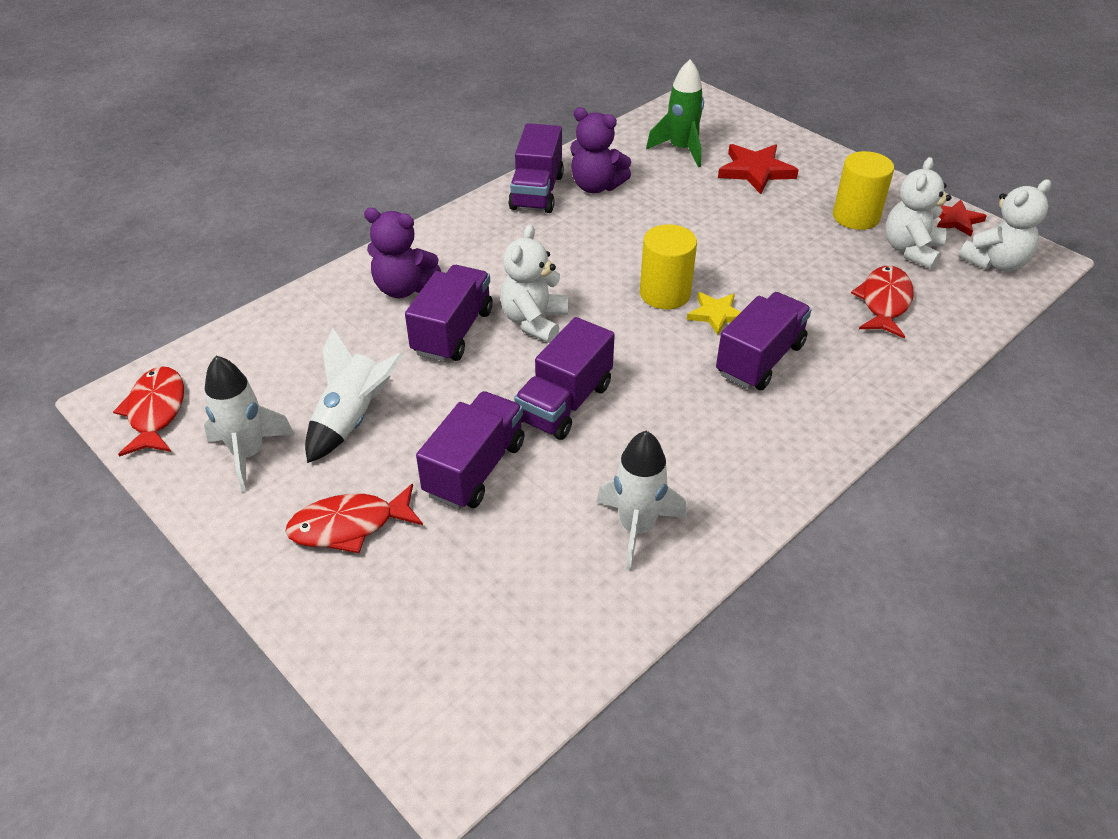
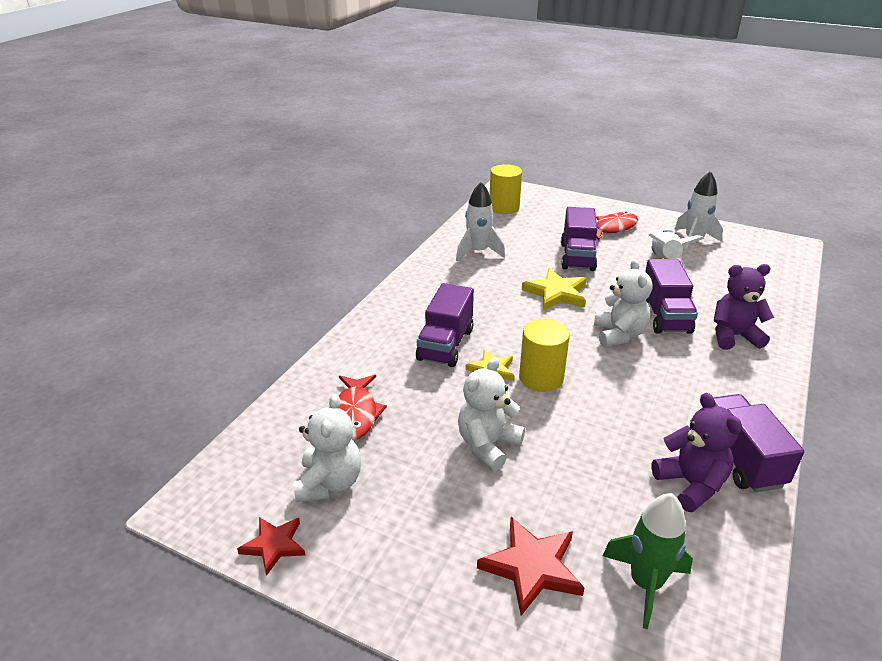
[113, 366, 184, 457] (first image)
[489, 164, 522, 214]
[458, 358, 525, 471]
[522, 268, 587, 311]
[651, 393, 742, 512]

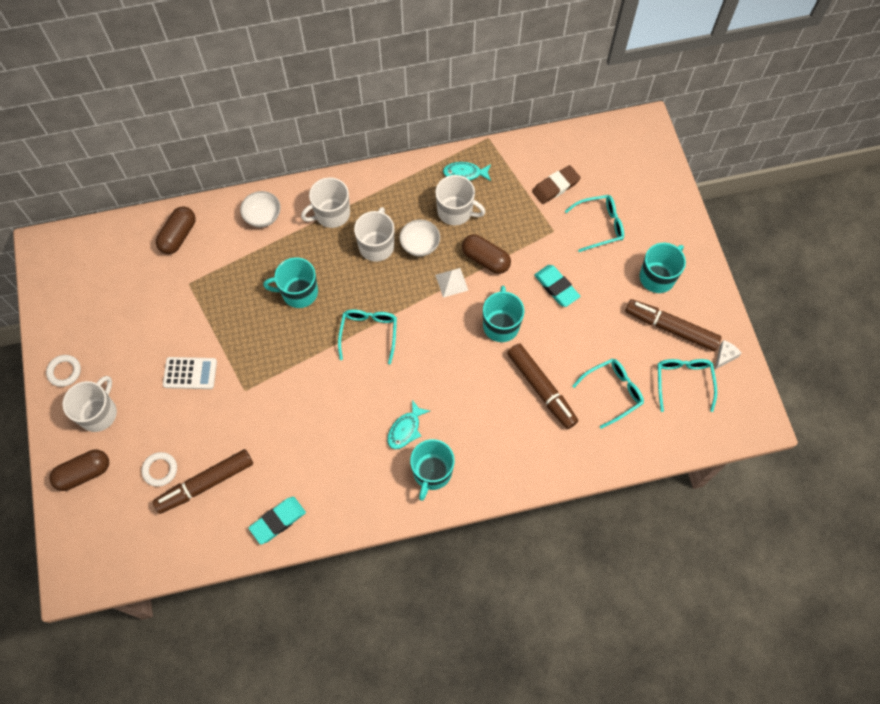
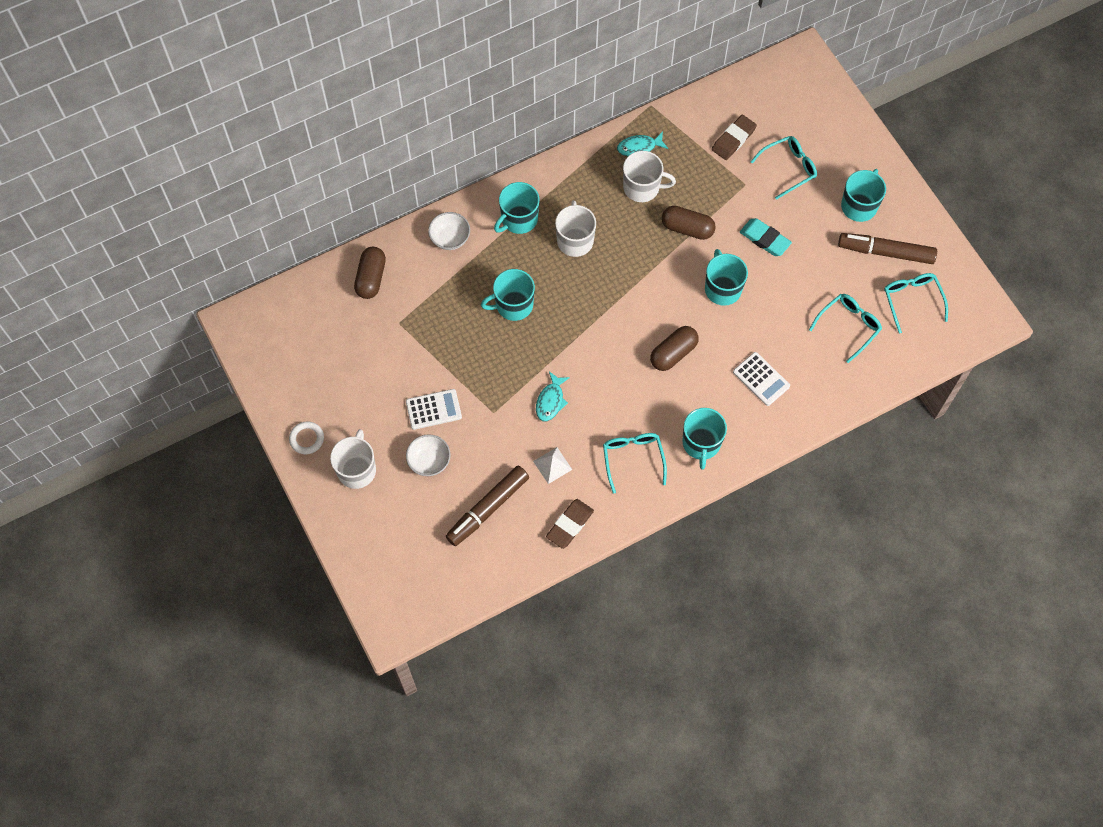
[142, 452, 177, 487] (first image)
[507, 343, 578, 429] (first image)
[715, 340, 742, 369] (first image)
[733, 352, 790, 406]
[650, 326, 699, 371]
[603, 433, 667, 494]
[536, 371, 570, 422]
[406, 434, 451, 476]
[533, 447, 572, 484]
[546, 499, 594, 549]
[494, 182, 540, 234]

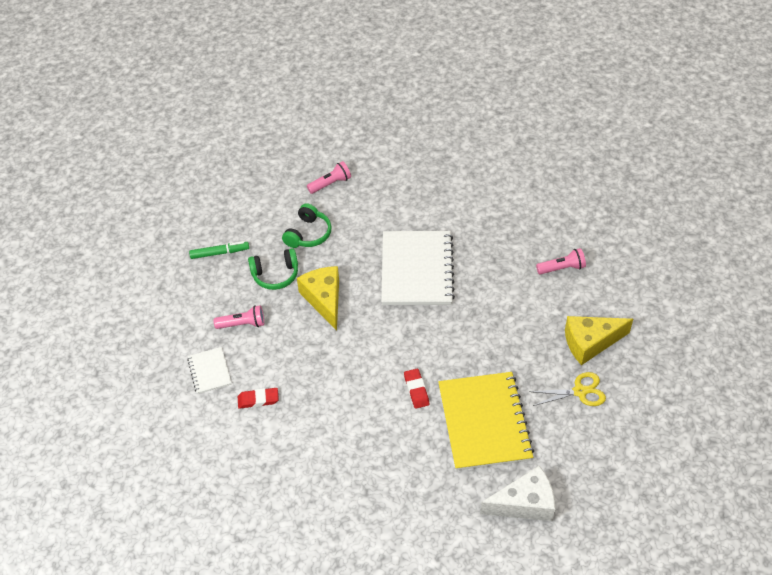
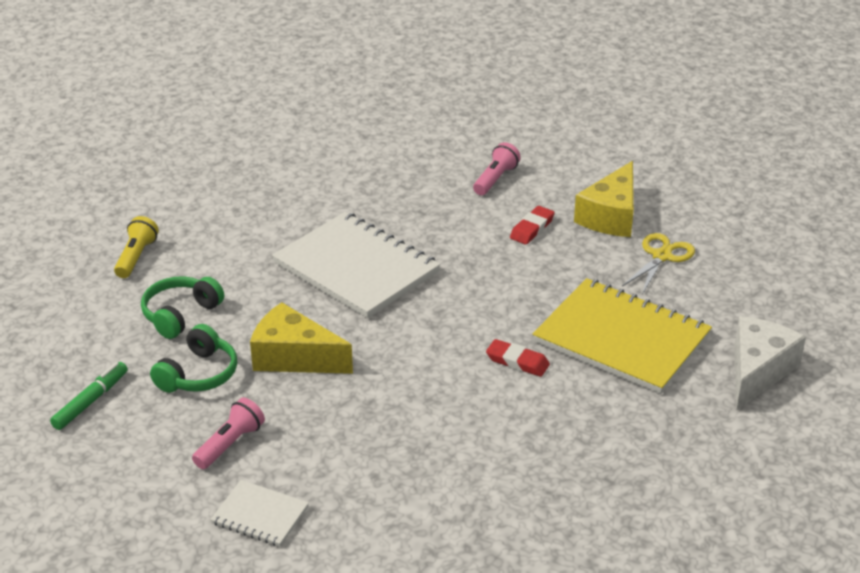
[510, 206, 555, 245]
[114, 216, 159, 278]
[141, 277, 224, 339]

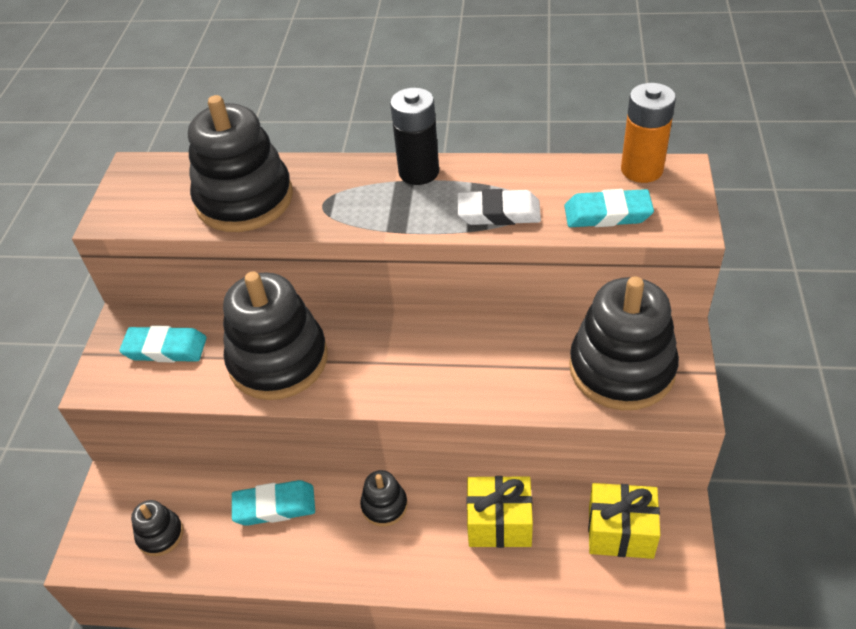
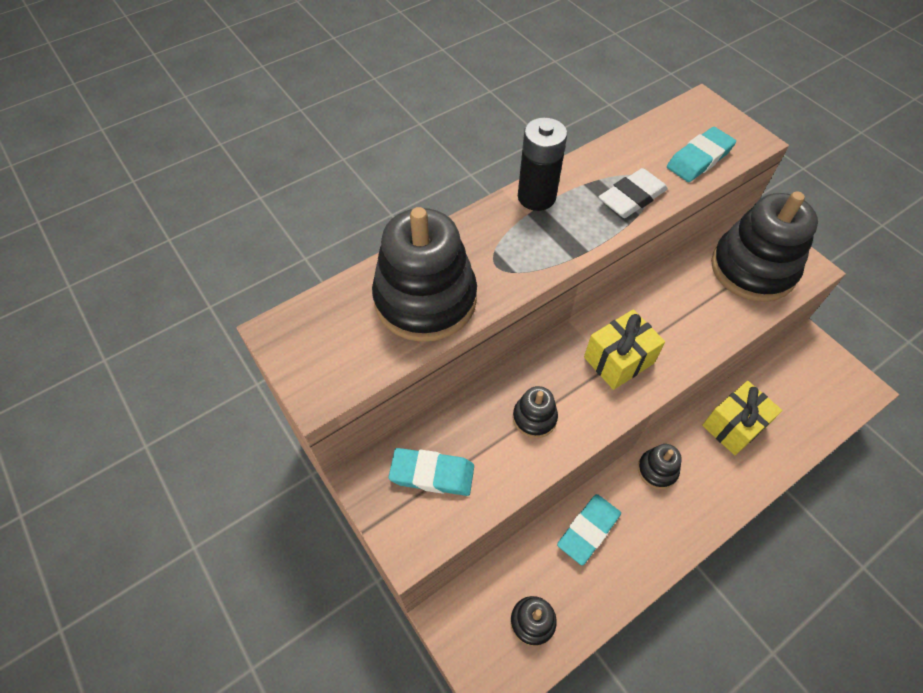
[621, 83, 676, 183] (first image)
[584, 309, 665, 390]
[389, 448, 474, 496]
[513, 386, 558, 438]

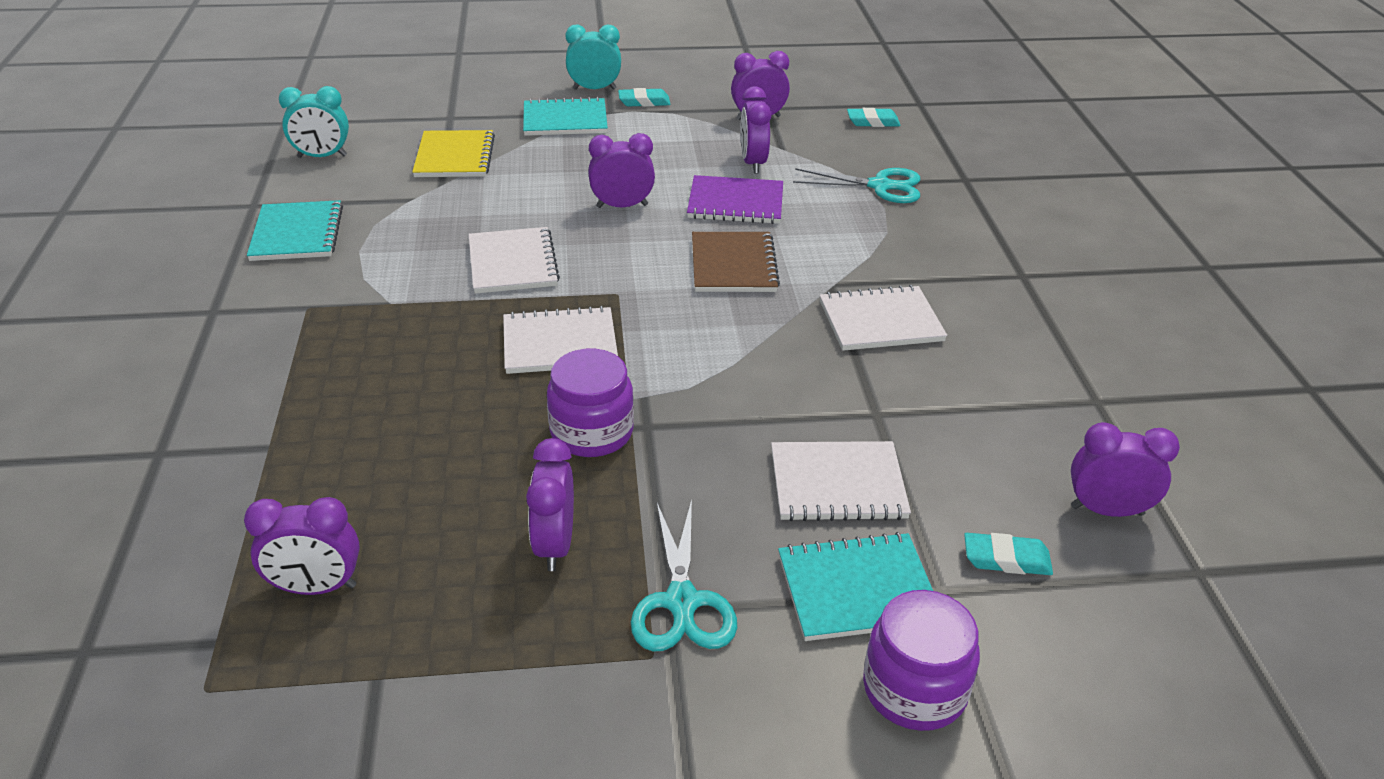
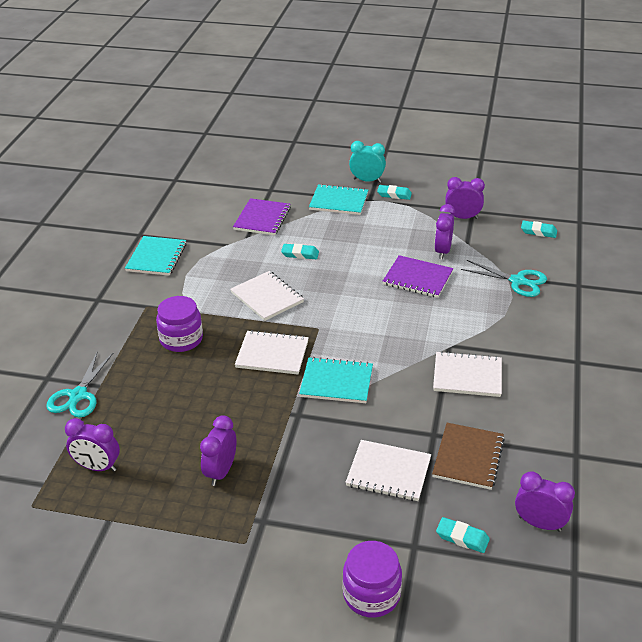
[279, 86, 349, 158] (first image)
[588, 133, 655, 208] (first image)
[281, 244, 319, 259]
[156, 296, 203, 352]
[46, 351, 113, 418]
[432, 423, 505, 490]
[299, 357, 373, 403]
[233, 198, 291, 236]
[230, 271, 304, 321]

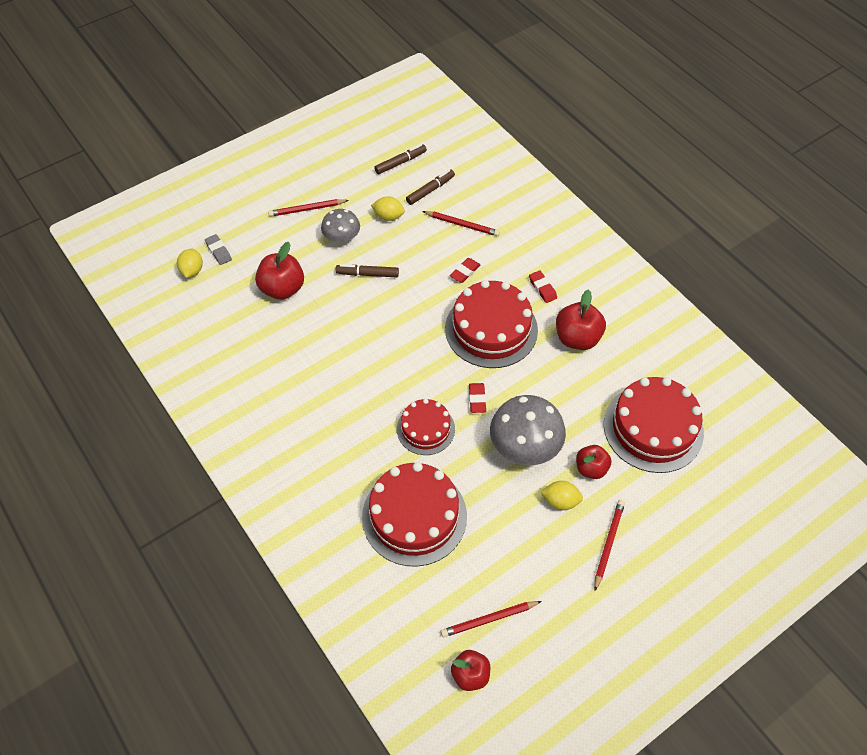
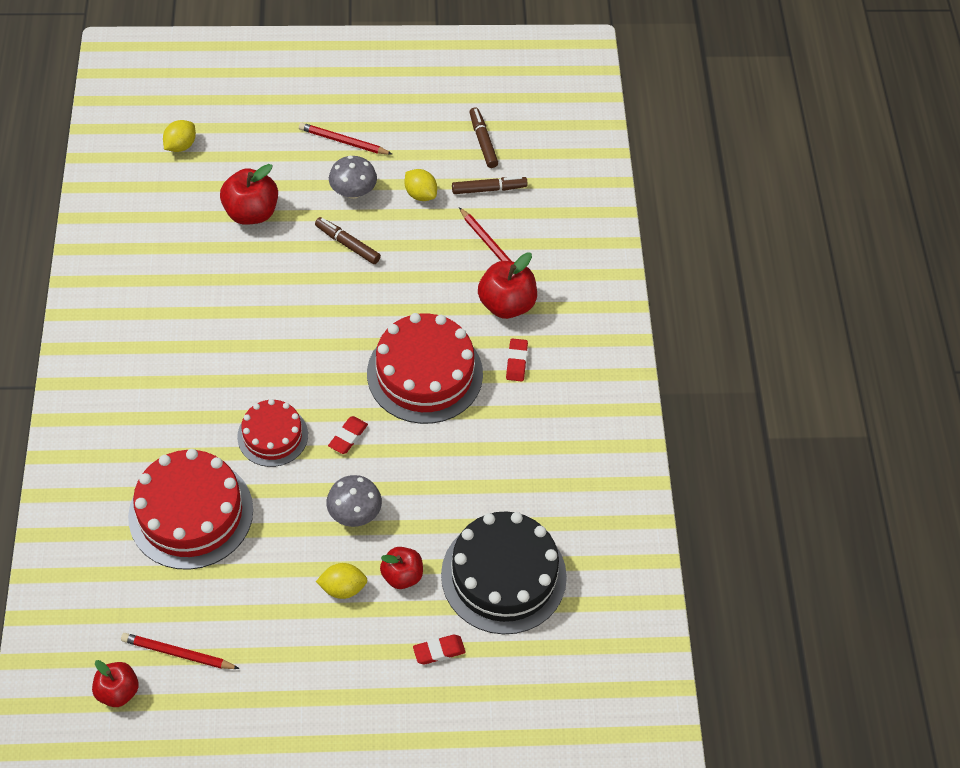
[205, 234, 232, 265] (first image)
[594, 500, 625, 591] (first image)
[413, 635, 466, 664]
[478, 252, 537, 319]
[441, 511, 567, 634]
[470, 107, 498, 168]
[316, 563, 368, 599]
[326, 475, 382, 527]

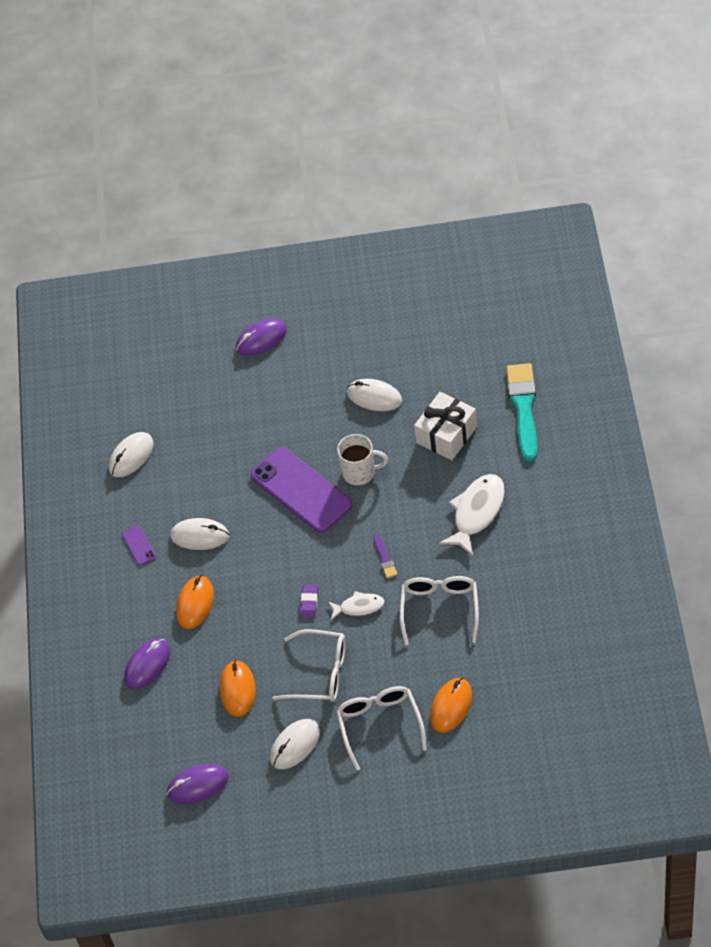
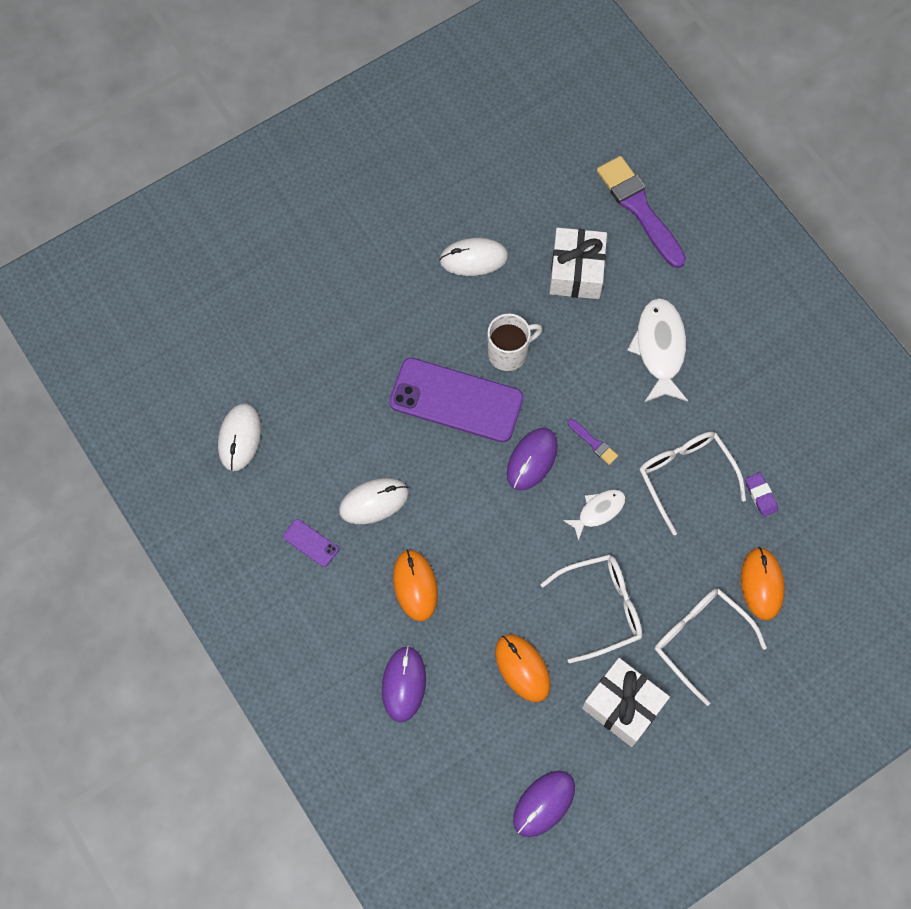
[507, 428, 558, 491]
[745, 472, 778, 517]
[582, 658, 670, 747]
[597, 156, 686, 268]

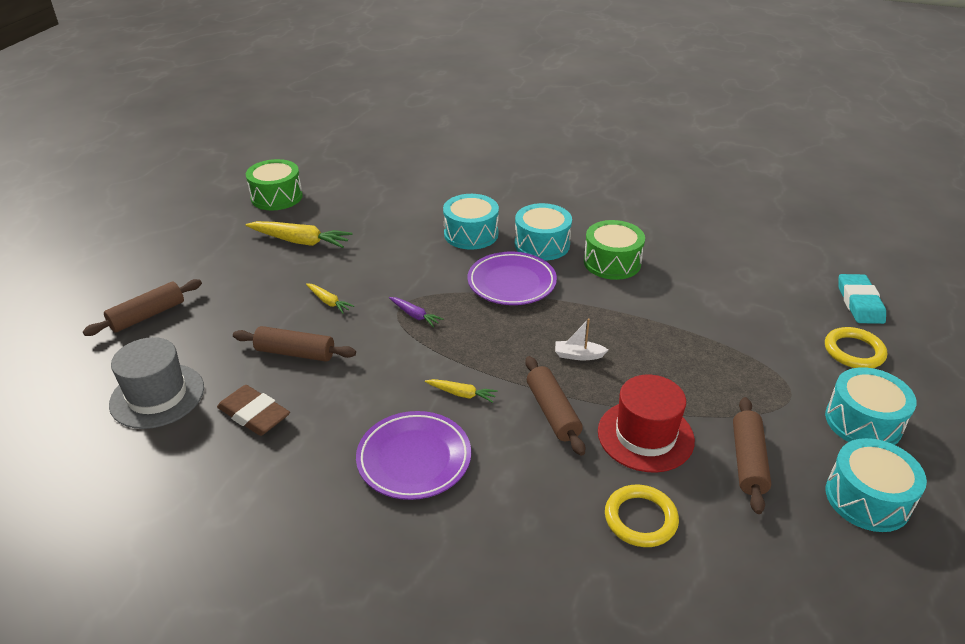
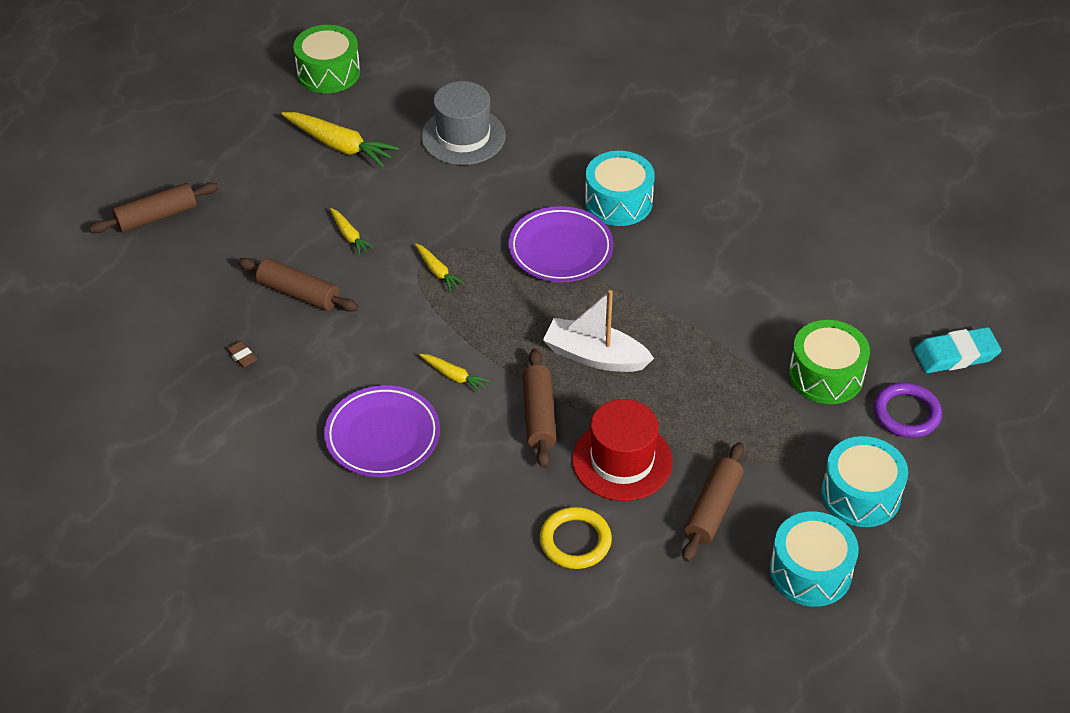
[443, 194, 499, 250] (first image)
[421, 81, 506, 165]
[789, 320, 870, 404]
[415, 243, 465, 291]
[873, 383, 942, 438]
[914, 327, 1002, 373]
[226, 341, 257, 368]
[543, 290, 654, 372]

